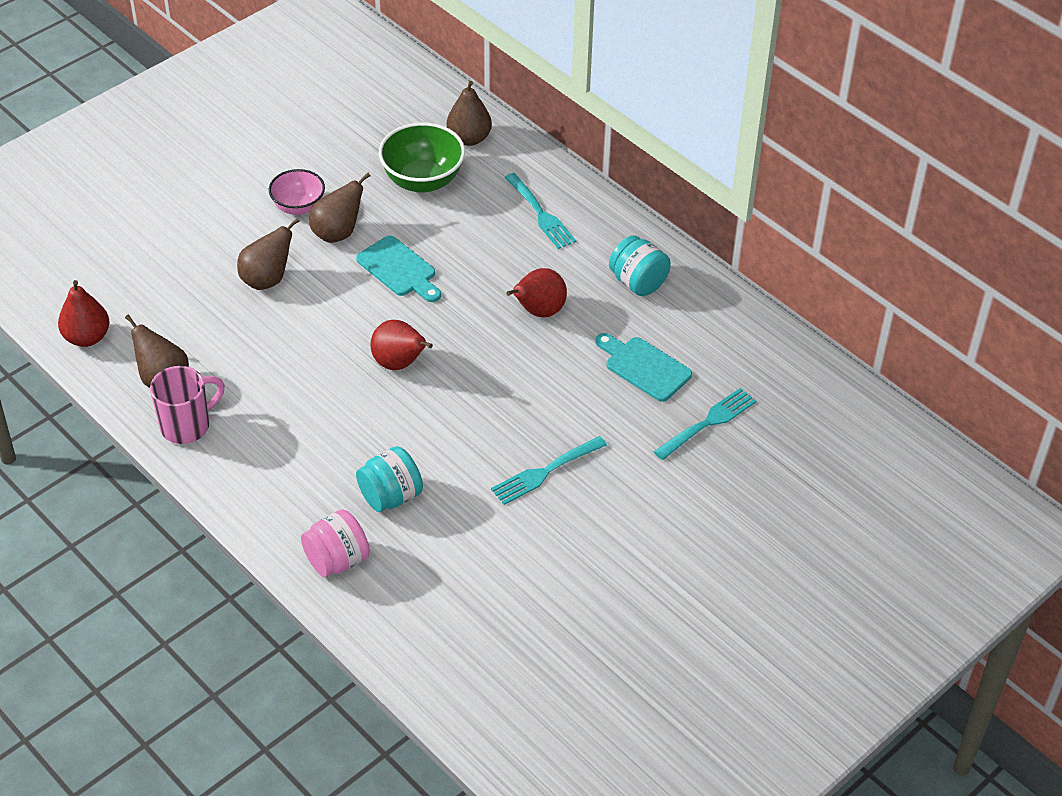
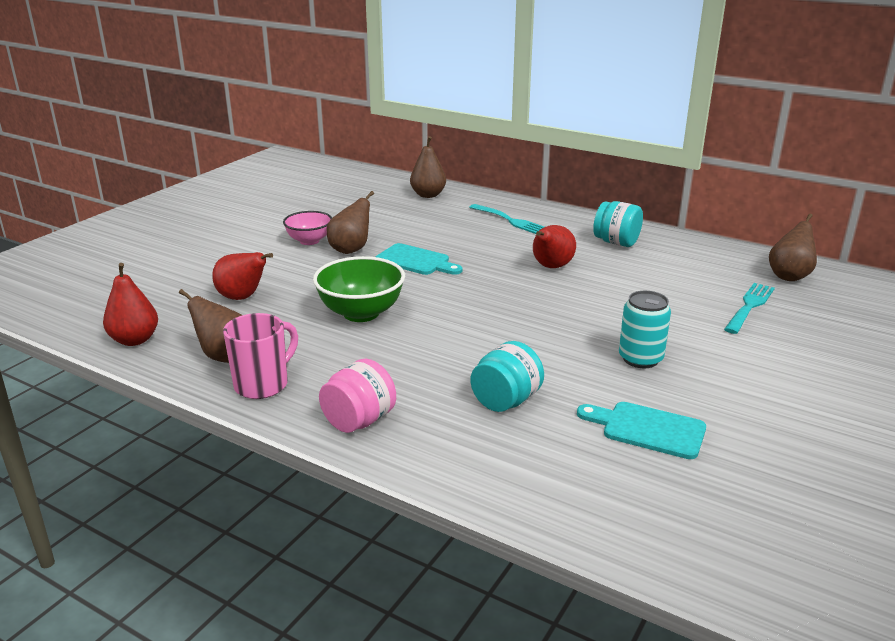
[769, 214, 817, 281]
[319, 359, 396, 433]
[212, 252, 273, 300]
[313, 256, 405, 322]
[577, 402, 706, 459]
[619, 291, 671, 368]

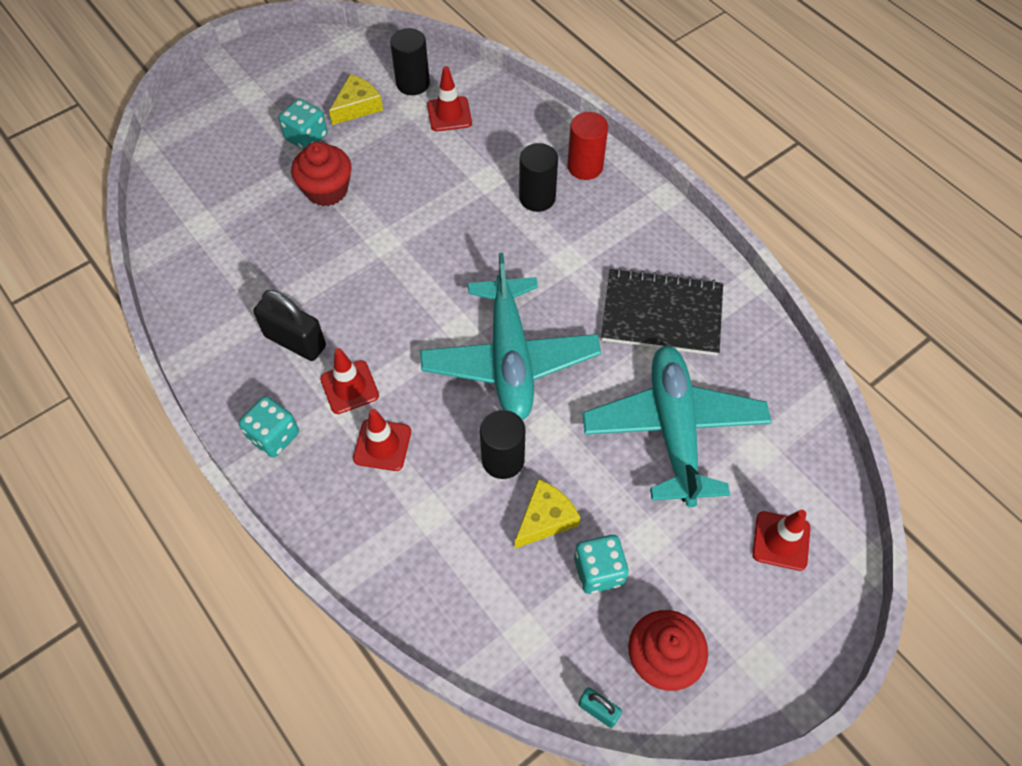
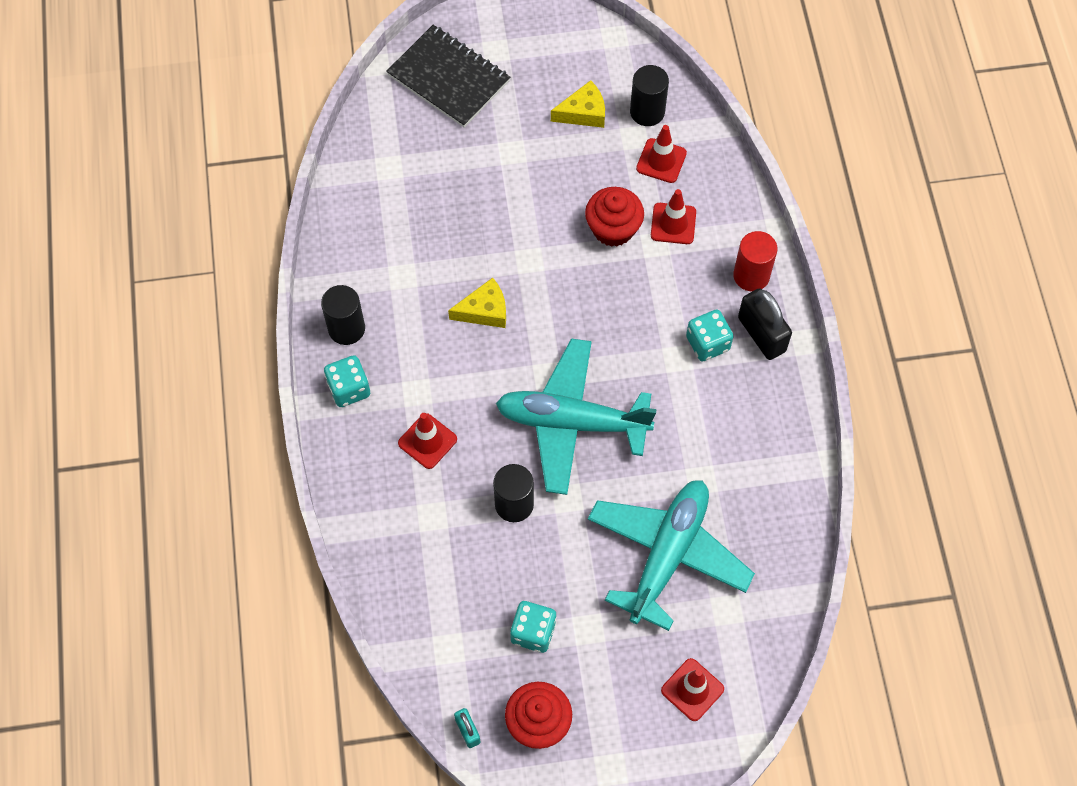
[738, 288, 792, 360]
[686, 310, 734, 361]
[585, 187, 644, 247]
[651, 189, 696, 244]
[448, 278, 506, 328]
[321, 285, 365, 345]
[386, 25, 510, 128]
[496, 338, 657, 495]

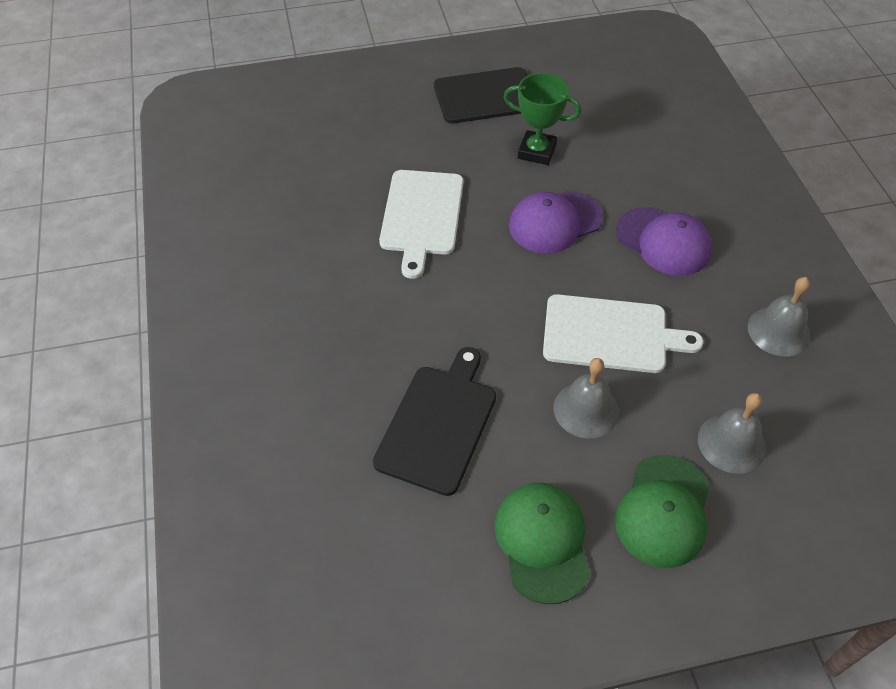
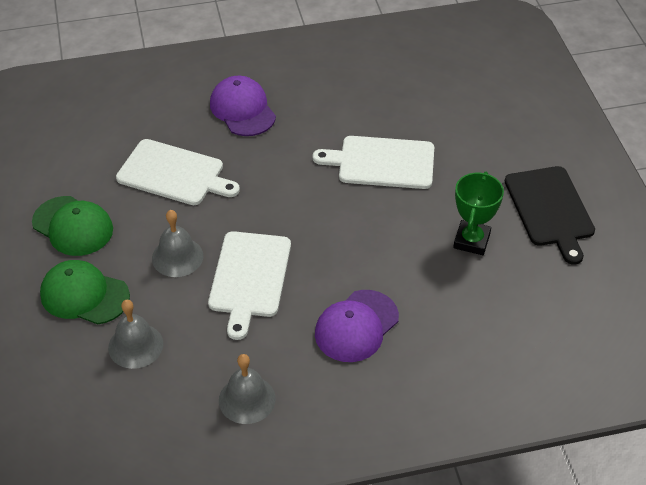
[210, 76, 276, 136]
[116, 139, 240, 205]
[32, 196, 113, 256]

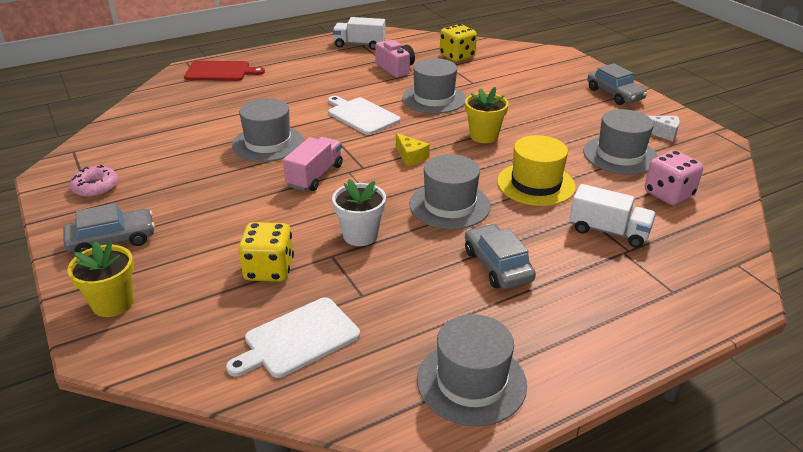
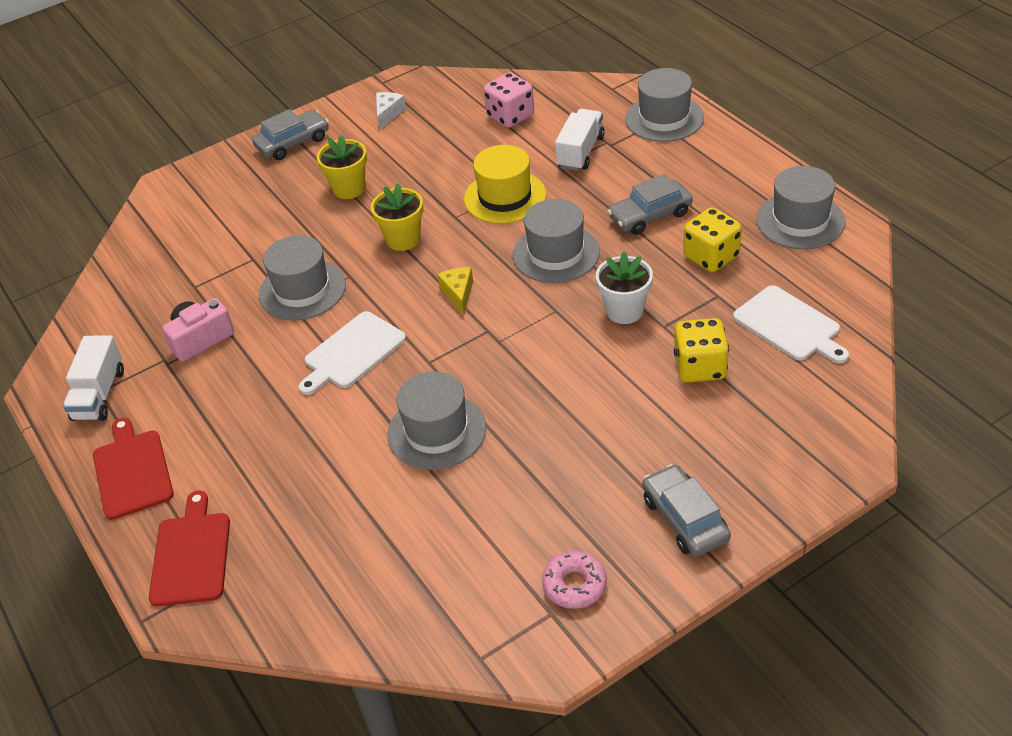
[283, 137, 343, 191] (first image)
[93, 418, 174, 520]
[317, 134, 367, 199]
[683, 207, 742, 272]
[625, 68, 704, 142]
[437, 267, 473, 314]

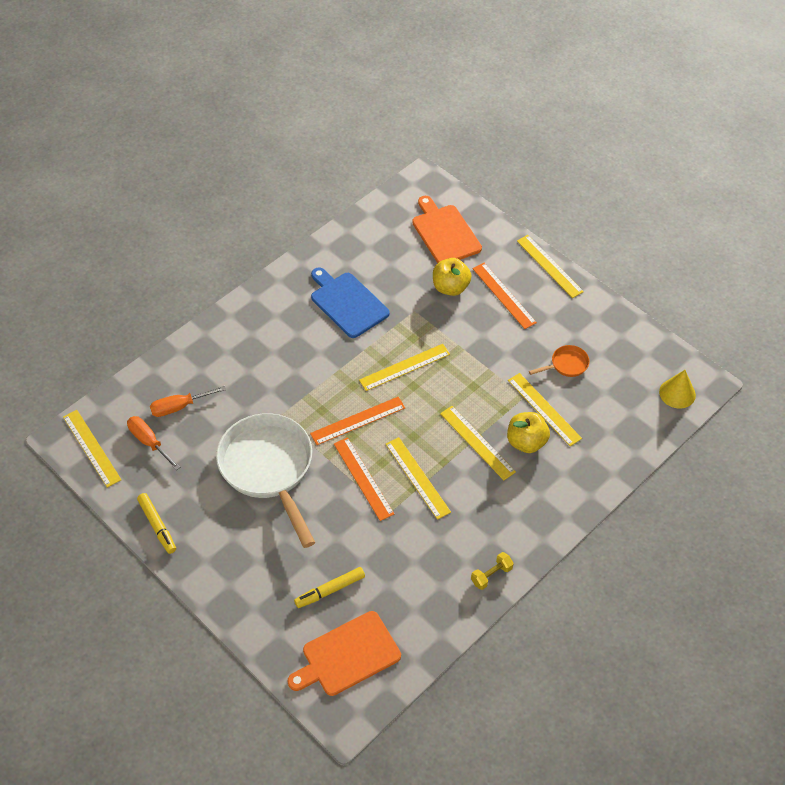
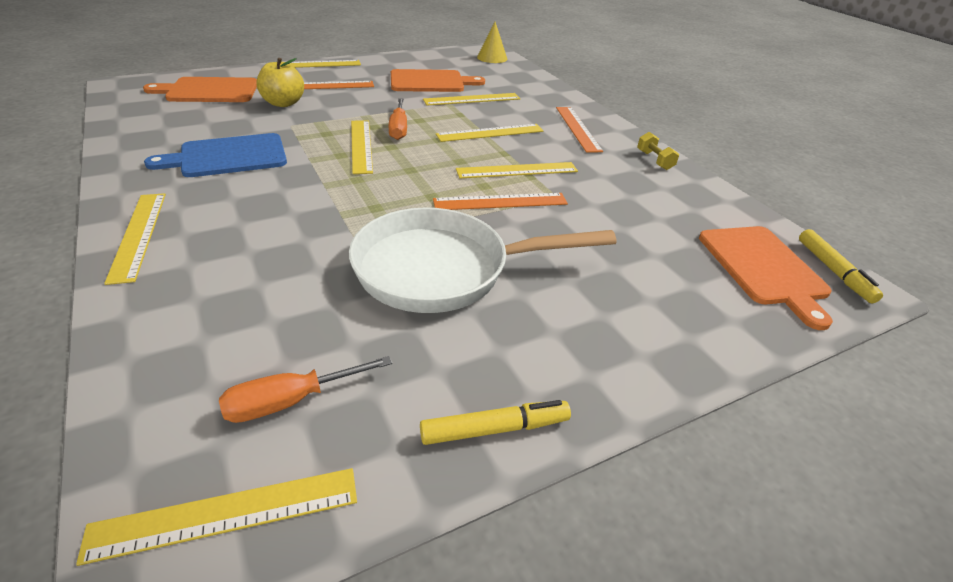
[507, 412, 550, 453] (first image)
[104, 193, 166, 285]
[388, 98, 407, 140]
[799, 229, 883, 303]
[556, 107, 603, 153]
[391, 69, 485, 92]

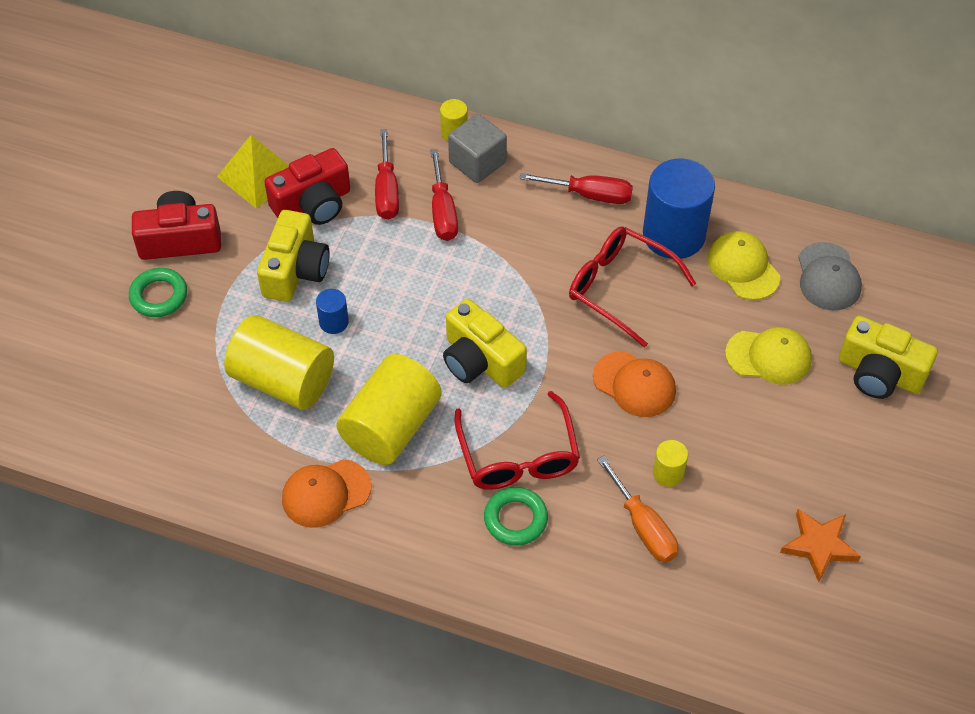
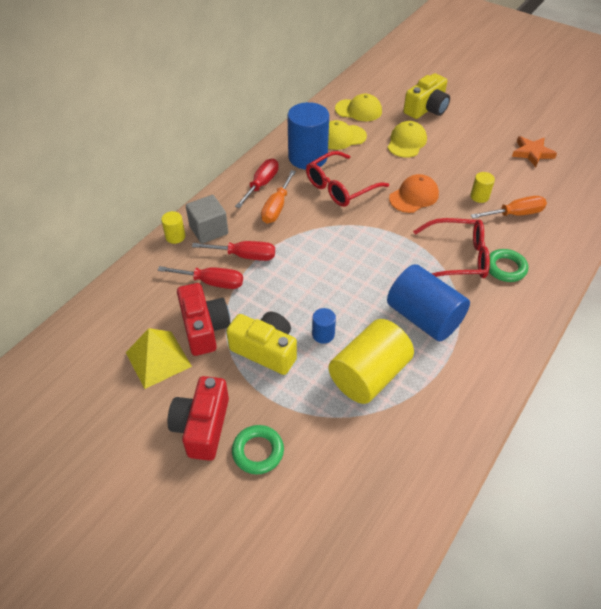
[282, 459, 371, 528] (first image)
[443, 299, 527, 388] (first image)
[261, 170, 296, 223]
[387, 264, 470, 342]
[335, 94, 382, 121]

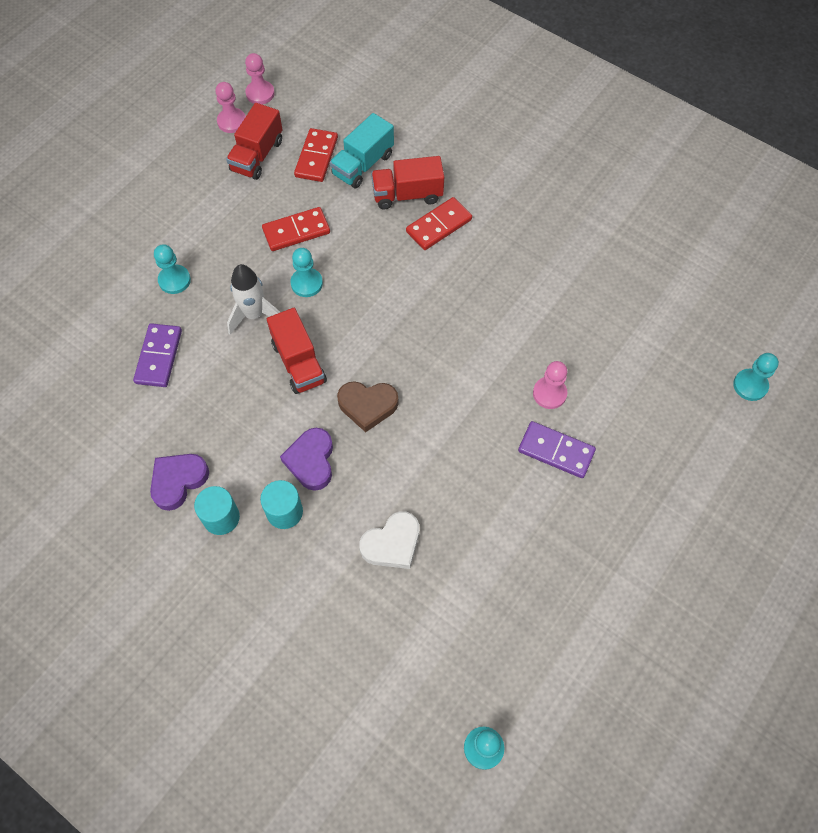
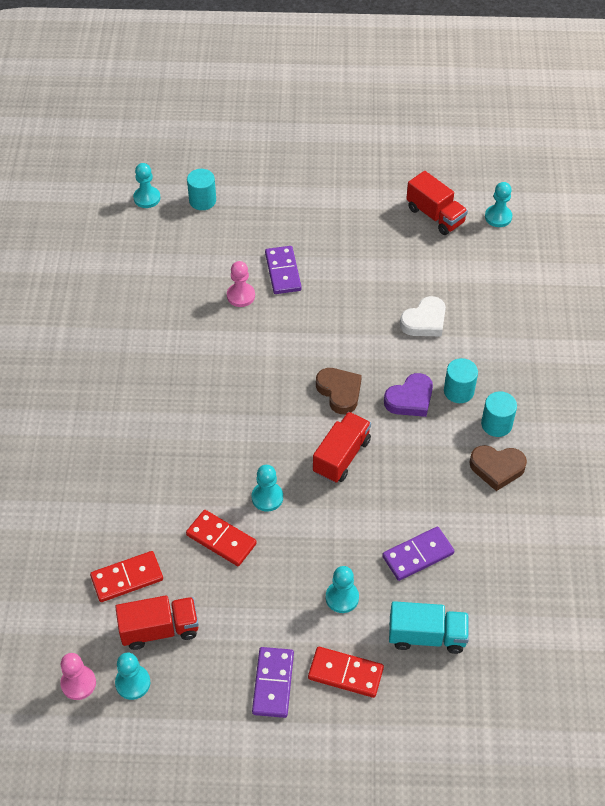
[227, 264, 280, 335] (first image)
[187, 169, 216, 210]
[252, 647, 294, 718]
[389, 601, 469, 654]
[406, 171, 468, 235]
[308, 647, 384, 698]
[469, 445, 527, 491]
[115, 652, 150, 700]
[400, 296, 446, 337]

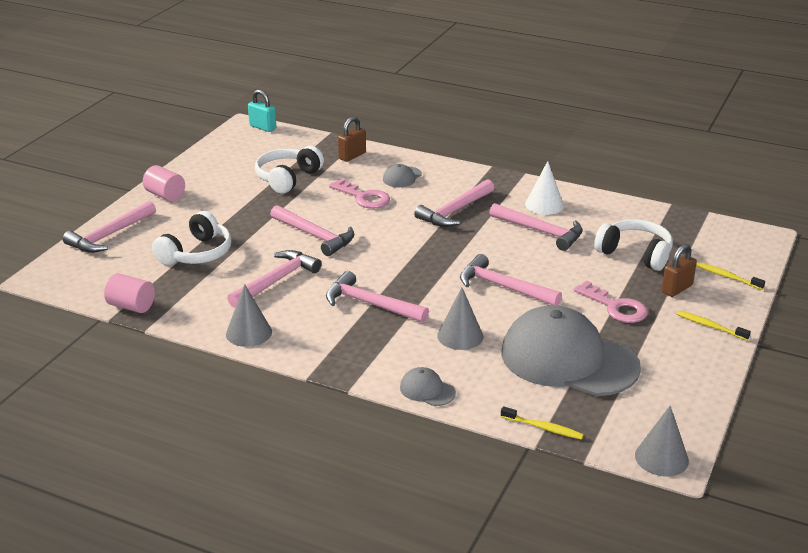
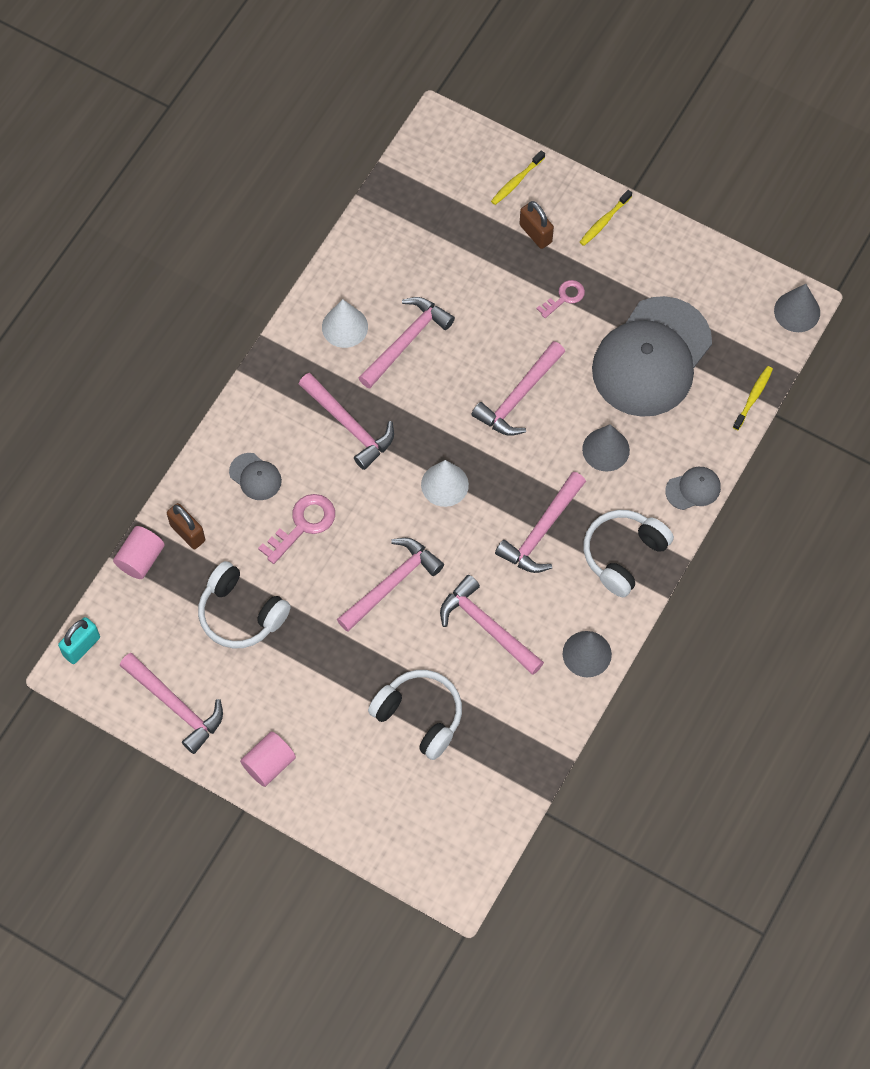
[421, 460, 469, 507]
[120, 653, 223, 754]
[113, 526, 165, 579]
[584, 510, 674, 597]
[665, 467, 721, 510]
[536, 280, 585, 318]

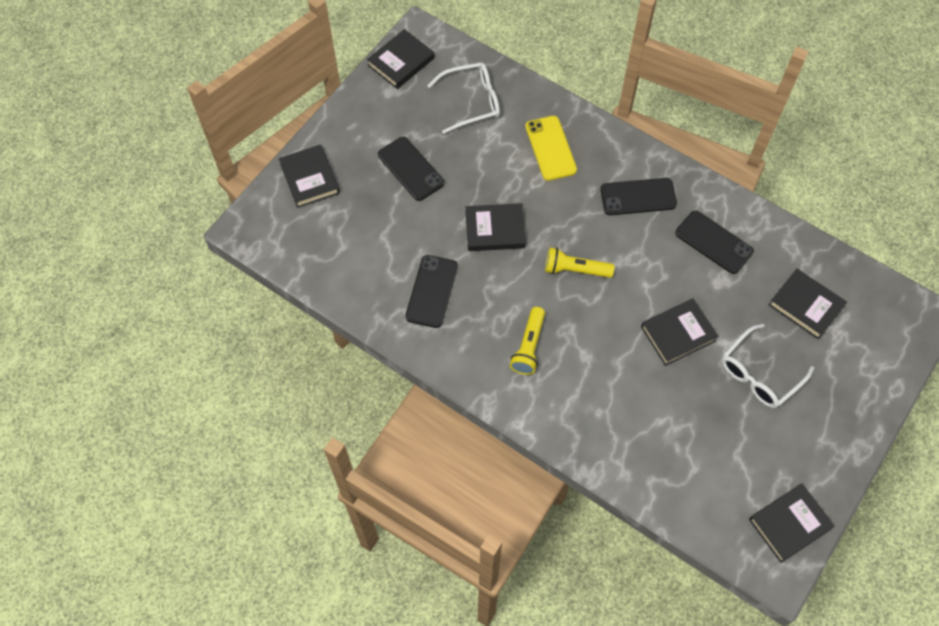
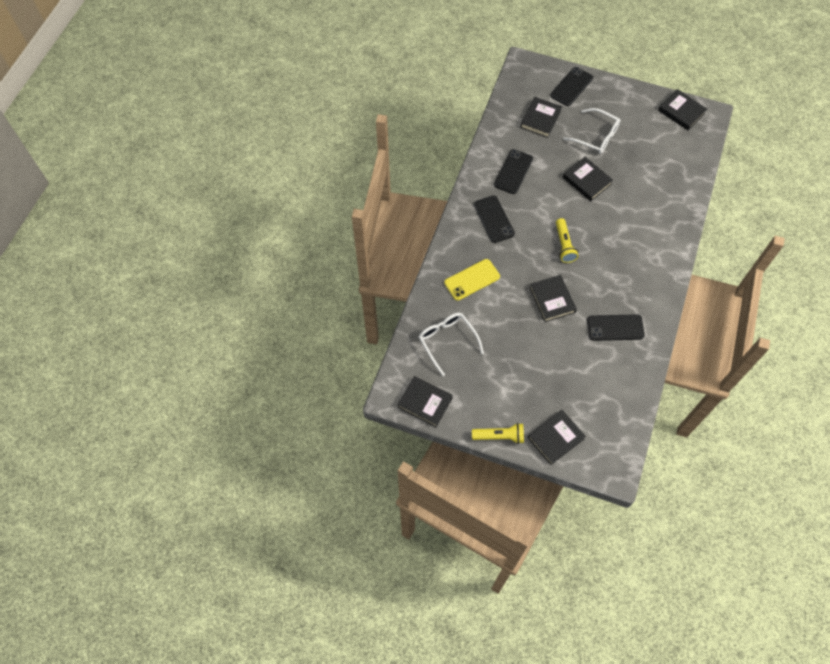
[550, 67, 593, 106]
[472, 423, 524, 444]

